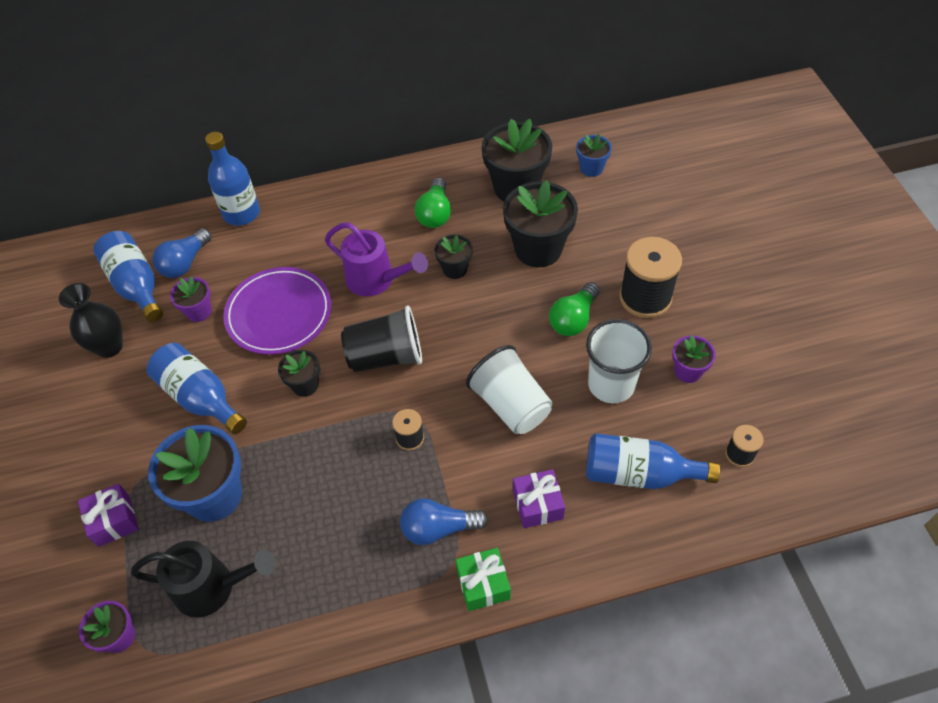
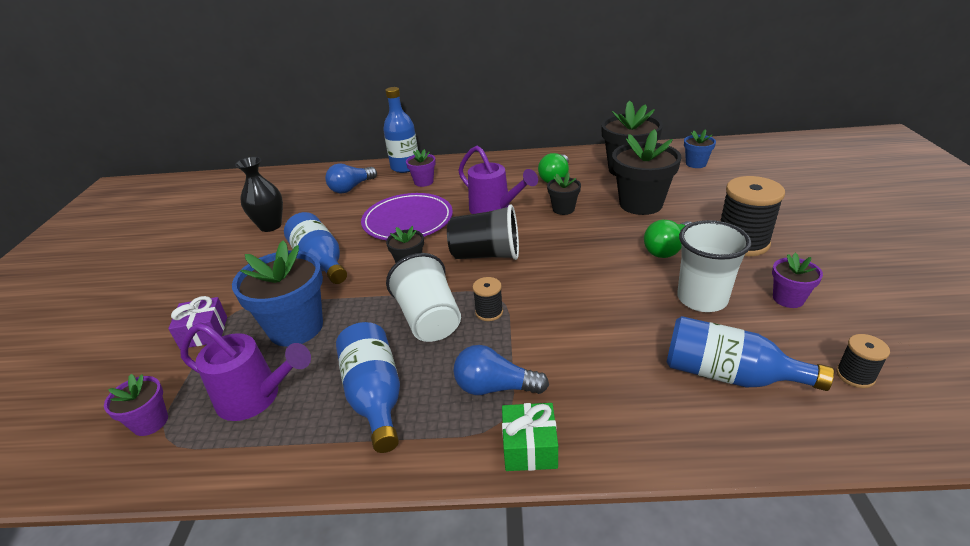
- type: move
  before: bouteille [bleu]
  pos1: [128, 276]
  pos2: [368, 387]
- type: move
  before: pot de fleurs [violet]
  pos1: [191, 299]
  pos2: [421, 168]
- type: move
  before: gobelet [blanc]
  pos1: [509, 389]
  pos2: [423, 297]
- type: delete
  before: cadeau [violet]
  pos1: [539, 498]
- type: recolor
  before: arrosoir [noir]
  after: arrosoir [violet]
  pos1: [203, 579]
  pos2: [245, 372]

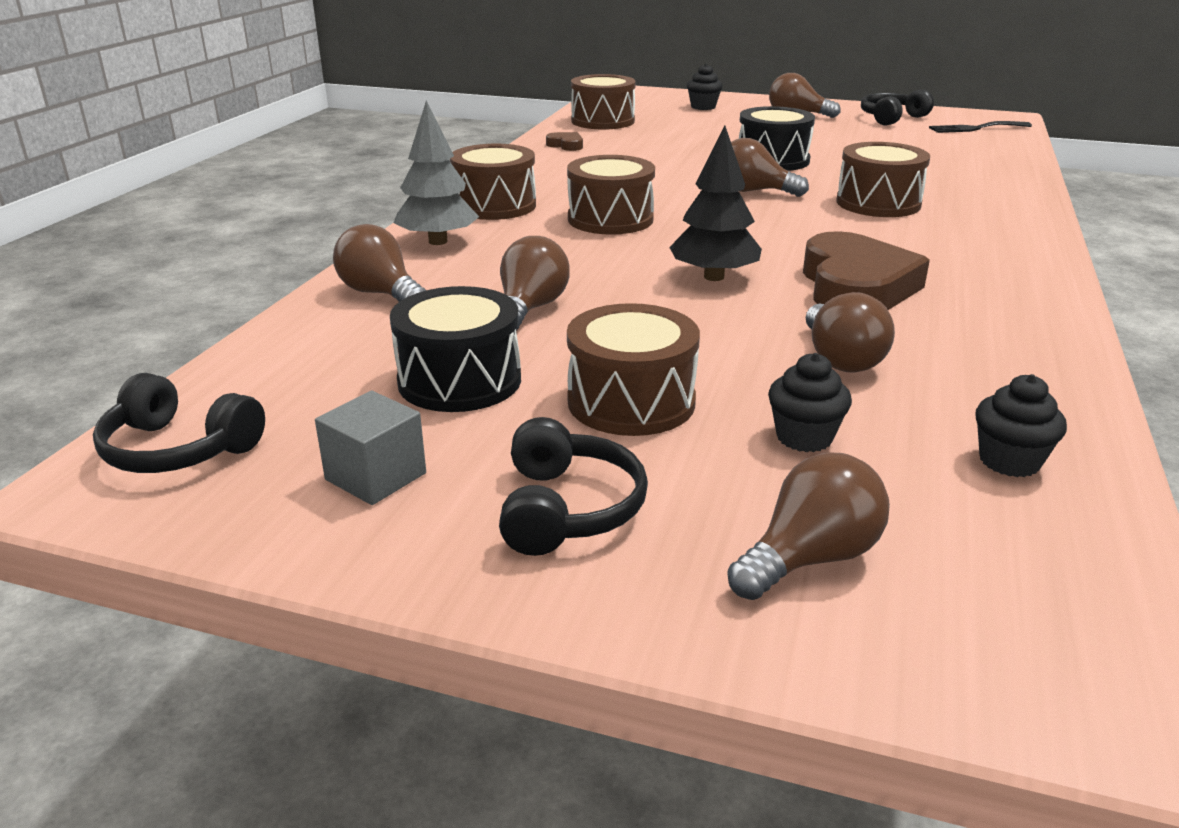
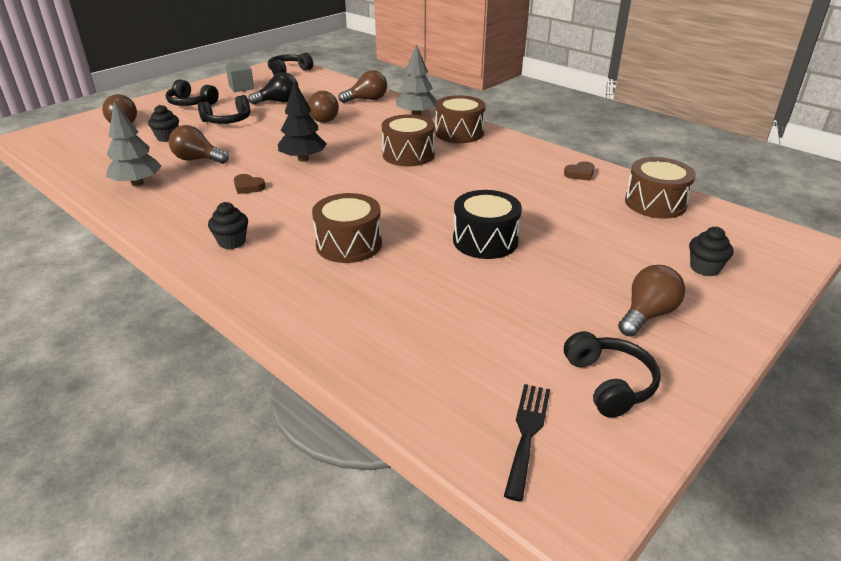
- type: delete
  before: ampoule [marron]
  pos1: [770, 167]
- type: resize
  before: cœur [marron]
  pos1: [866, 270]
  pos2: [249, 184]
  scale: 0.43
- type: replace
  before: tambour [noir]
  after: ampoule [noir]
  pos1: [455, 349]
  pos2: [273, 88]
- type: replace
  before: tambour [marron]
  after: casque audio [noir]
  pos1: [633, 369]
  pos2: [224, 109]
- type: move
  before: muffin [noir]
  pos1: [1021, 425]
  pos2: [228, 225]
- type: insert
  after: arbre [gris]
  pos2: [134, 143]

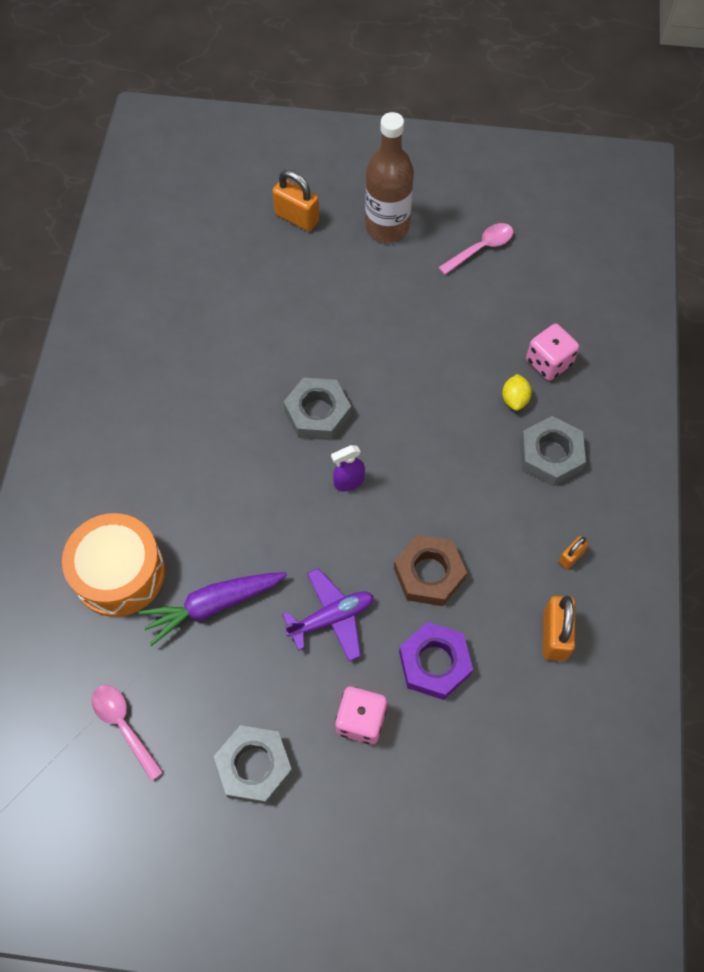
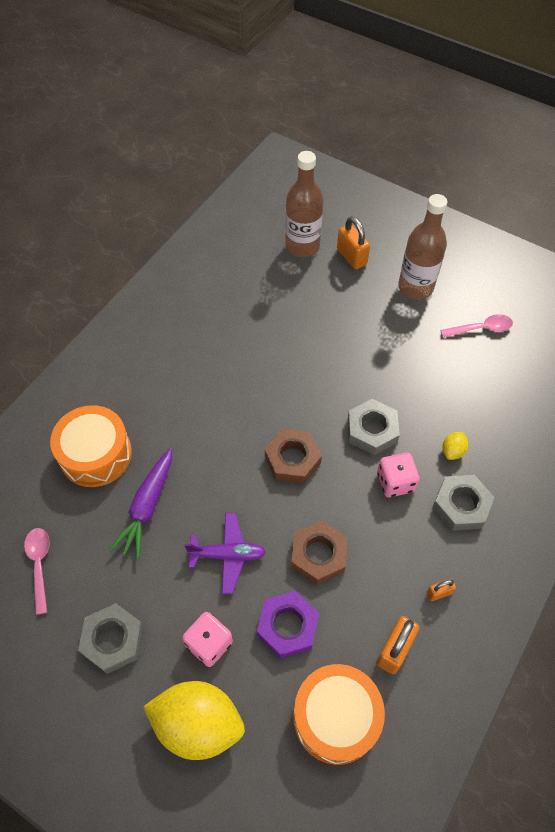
- type: move
  before: dé [rose]
  pos1: [552, 352]
  pos2: [398, 475]
- type: move
  before: écrou [gris]
  pos1: [317, 409]
  pos2: [374, 427]
- type: replace
  before: vaporisateur [violet]
  after: écrou [marron]
  pos1: [348, 468]
  pos2: [293, 456]
- type: rotate
  before: carotte [violet]
  pos1: [213, 609]
  pos2: [140, 503]
  turn: -75
- type: insert
  after: bouteille [marron]
  pos2: [304, 204]
- type: insert
  after: tambour [orange]
  pos2: [339, 714]
- type: insert
  after: citron [jaune]
  pos2: [194, 720]

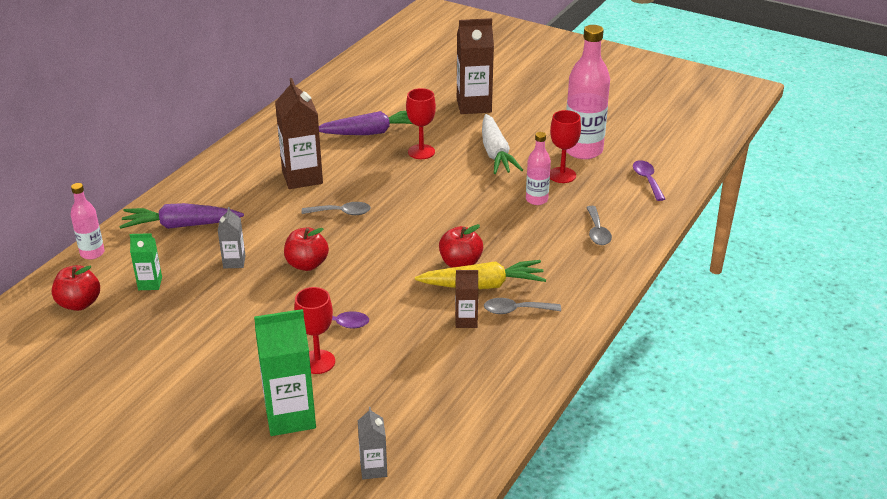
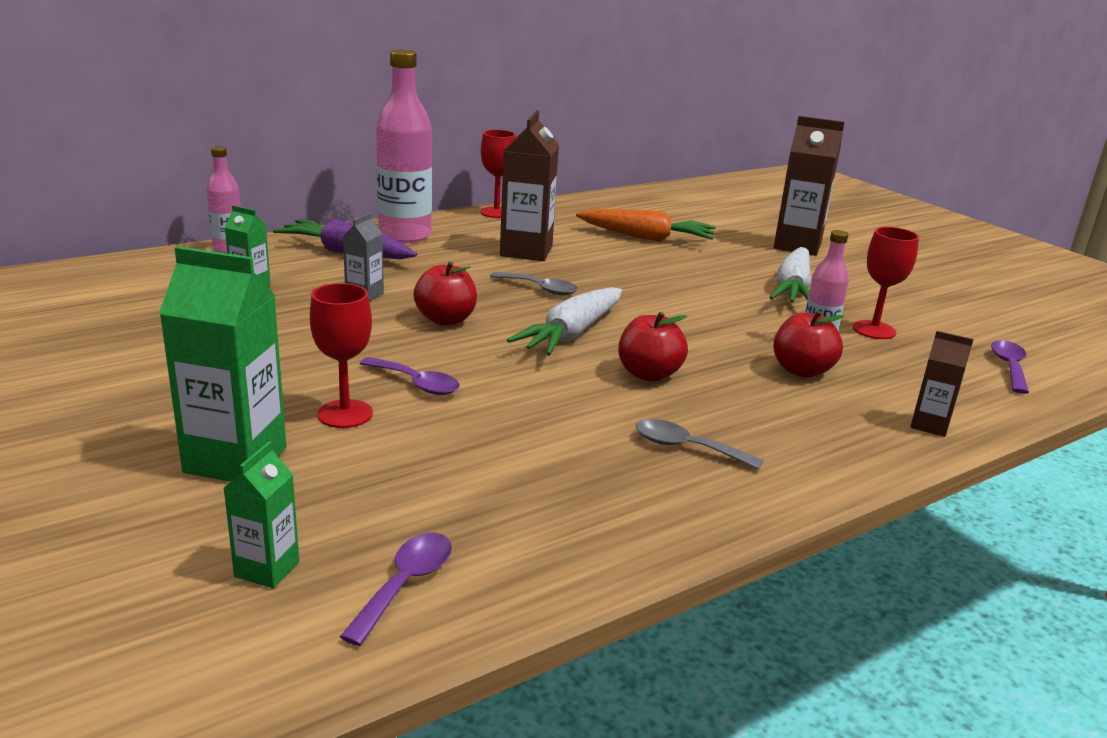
- type: move
  before: bouteille [rose]
  pos1: [588, 92]
  pos2: [404, 146]
- type: move
  before: verre à pied [rouge]
  pos1: [421, 123]
  pos2: [498, 174]
- type: recolor
  before: carotte [violet]
  after: carotte [orange]
  pos1: [366, 123]
  pos2: [646, 225]
- type: delete
  before: cuillère [gris]
  pos1: [599, 225]
- type: delete
  before: carotte [jaune]
  pos1: [480, 274]
- type: move
  before: pomme [rouge]
  pos1: [76, 288]
  pos2: [809, 344]
- type: move
  before: brique de lait [marron]
  pos1: [466, 299]
  pos2: [942, 384]
- type: recolor
  before: brique de lait [gris]
  after: brique de lait [vert]
  pos1: [372, 443]
  pos2: [261, 515]
- type: insert
  after: carotte [blanc]
  pos2: [564, 321]
- type: insert
  after: cuillère [violet]
  pos2: [396, 589]

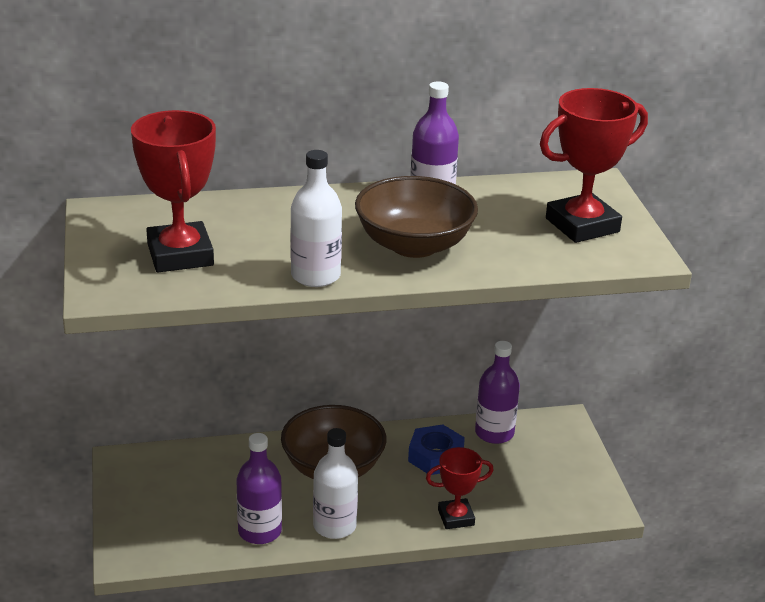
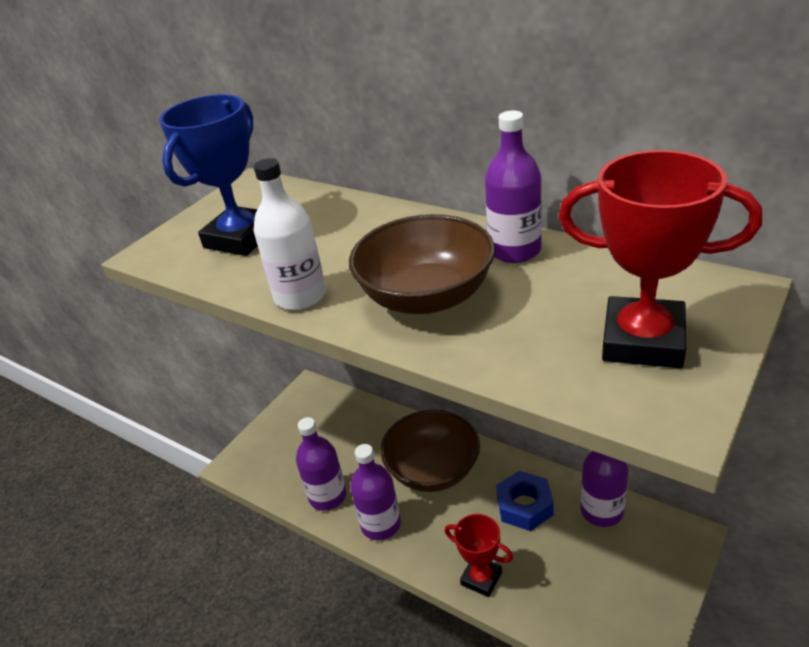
- type: recolor
  before: trophée [rouge]
  after: trophée [bleu]
  pos1: [173, 191]
  pos2: [208, 175]
- type: recolor
  before: bouteille [blanc]
  after: bouteille [violet]
  pos1: [335, 483]
  pos2: [375, 492]

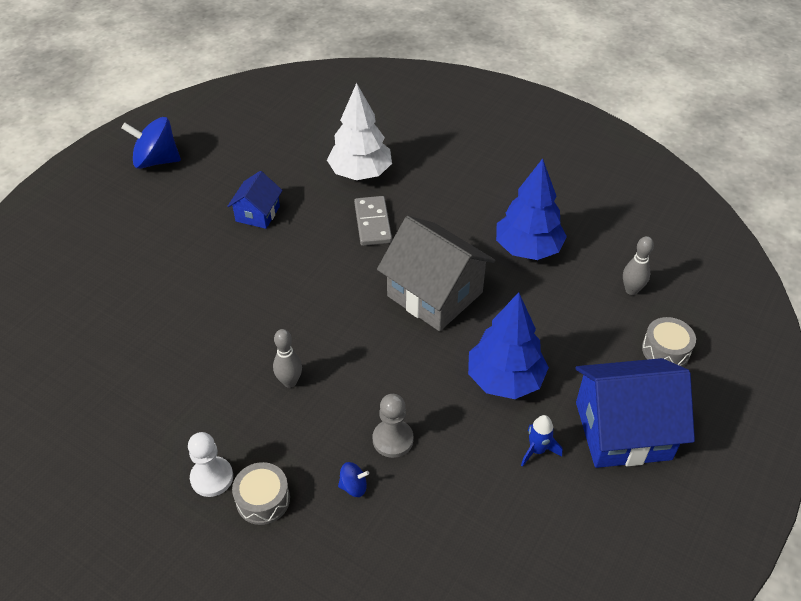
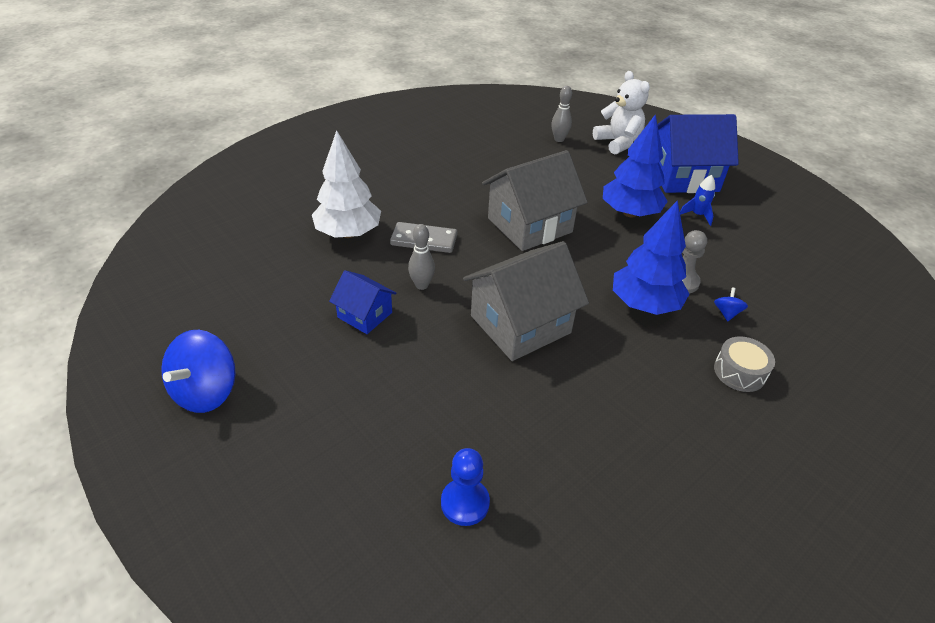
- type: move
  before: arbre [bleu]
  pos1: [531, 209]
  pos2: [651, 257]
- type: replace
  before: tambour [gris]
  after: ours en peluche [blanc]
  pos1: [669, 342]
  pos2: [621, 113]
- type: move
  before: quille [gris]
  pos1: [287, 358]
  pos2: [421, 257]
- type: rotate
  before: maison [bleu]
  pos1: [635, 413]
  pos2: [698, 153]
  turn: 75
- type: delete
  before: pion [blanc]
  pos1: [210, 464]
- type: insert
  after: maison [gris]
  pos2: [526, 301]
- type: insert
  after: pion [bleu]
  pos2: [465, 487]

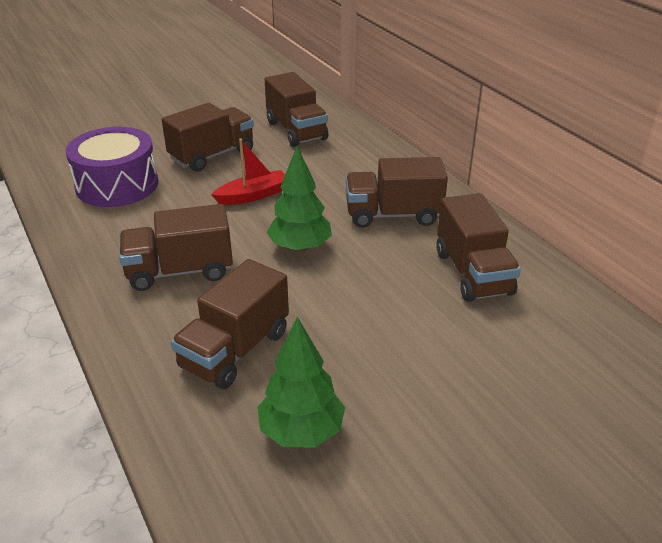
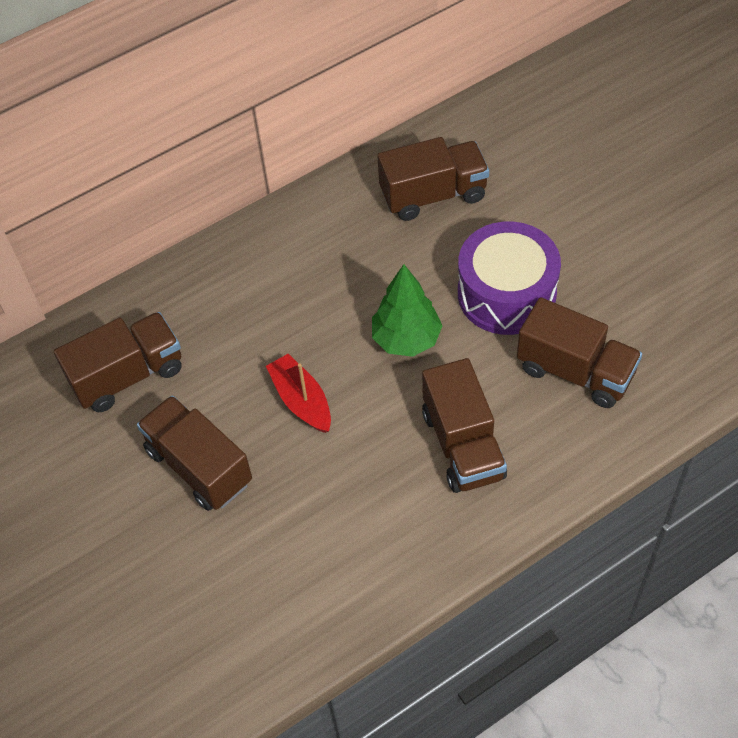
- type: move
  before: tambour [violet]
  pos1: [112, 167]
  pos2: [509, 278]
- type: delete
  before: camion [marron]
  pos1: [397, 192]
- type: delete
  before: arbre [vert]
  pos1: [301, 382]

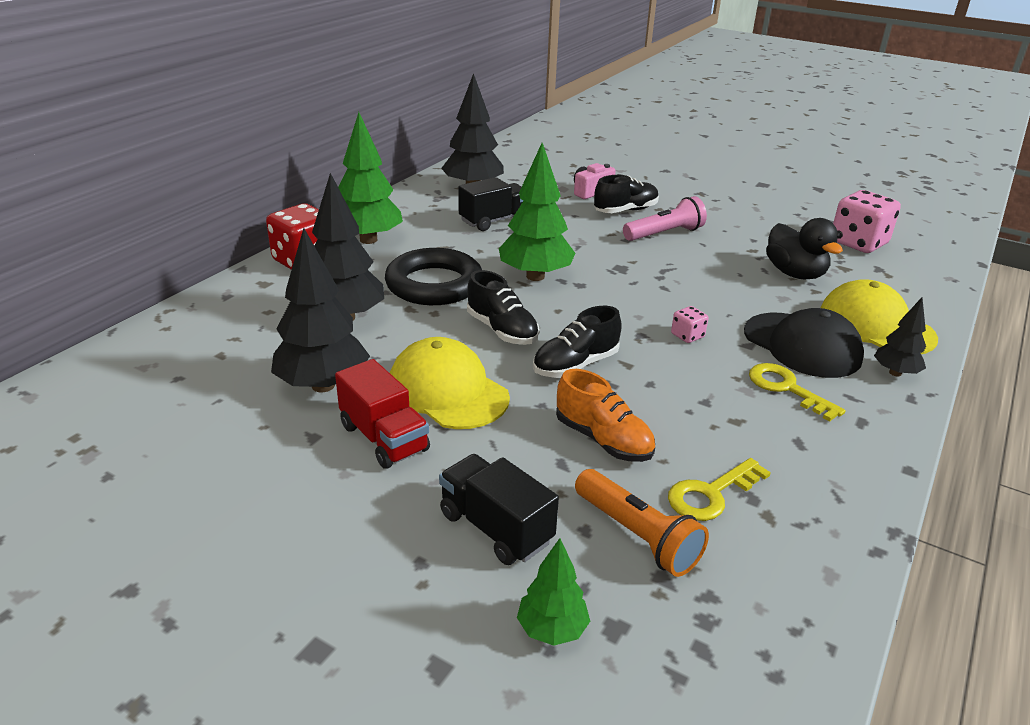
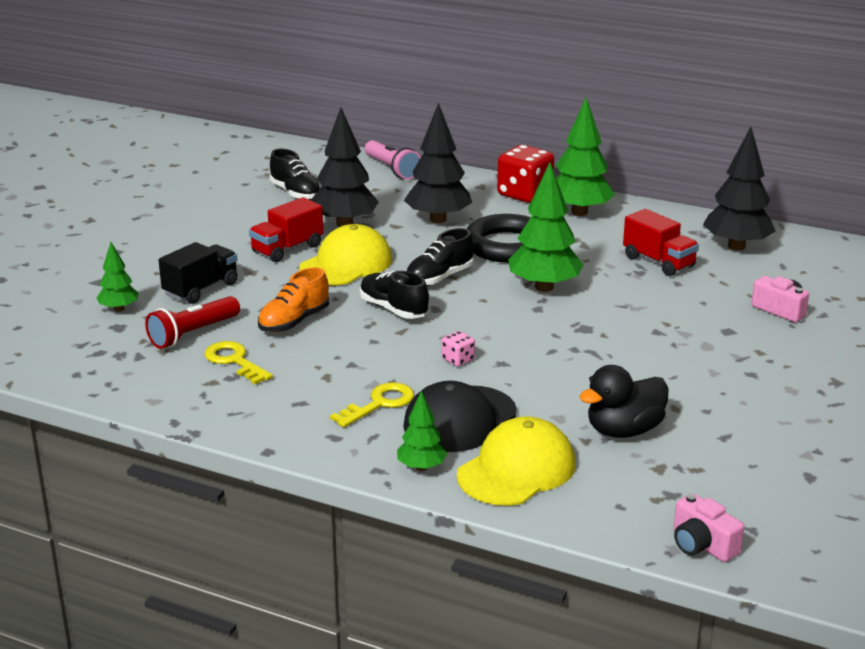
- type: move
  before: chaussure [noir]
  pos1: [626, 194]
  pos2: [295, 174]
- type: recolor
  before: camion [noir]
  after: camion [rouge]
  pos1: [491, 204]
  pos2: [661, 242]
- type: delete
  before: dé [rose]
  pos1: [867, 221]
- type: move
  before: lampe de poche [rose]
  pos1: [665, 218]
  pos2: [393, 160]
- type: recolor
  before: arbre [noir]
  after: arbre [vert]
  pos1: [900, 337]
  pos2: [422, 430]
- type: recolor
  before: lampe de poche [orange]
  after: lampe de poche [rouge]
  pos1: [642, 523]
  pos2: [192, 322]
- type: insert
  after: appareil photo [rose]
  pos2: [709, 527]

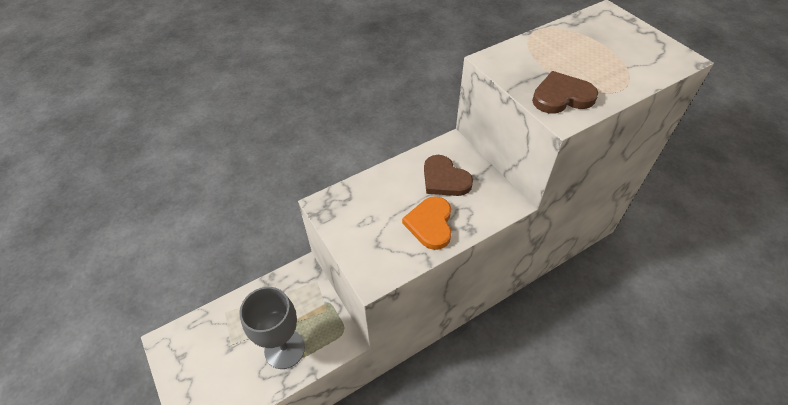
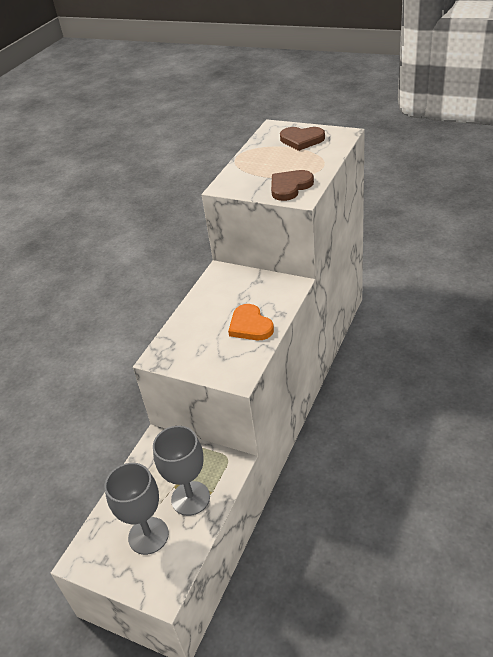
- type: move
  before: cœur [marron]
  pos1: [448, 175]
  pos2: [302, 139]
- type: insert
  after: verre à pied [gris]
  pos2: [137, 509]

